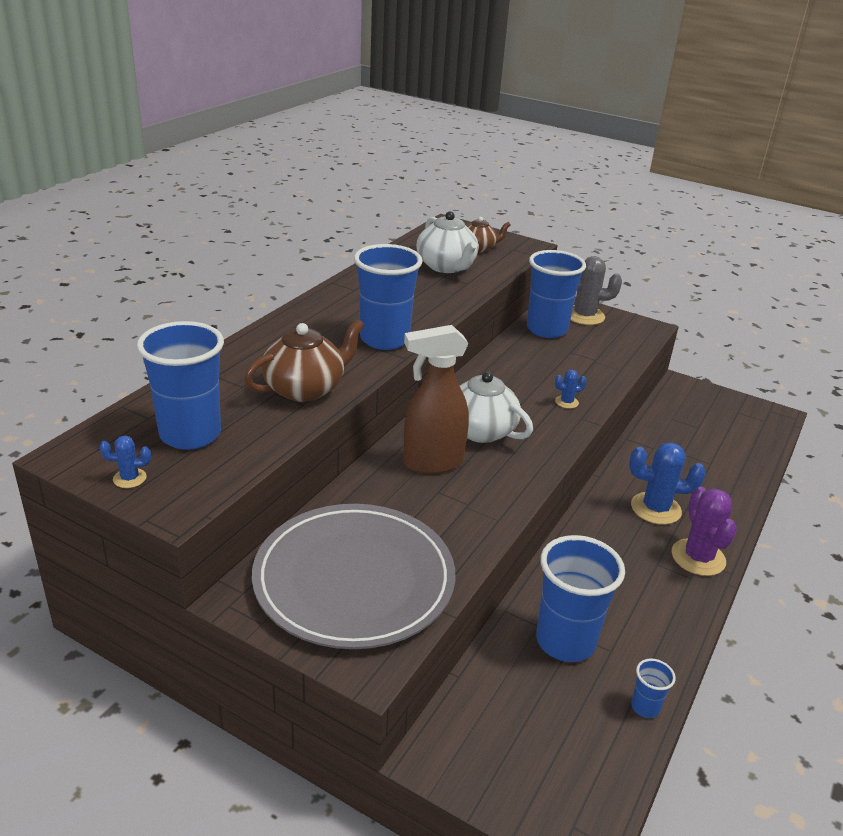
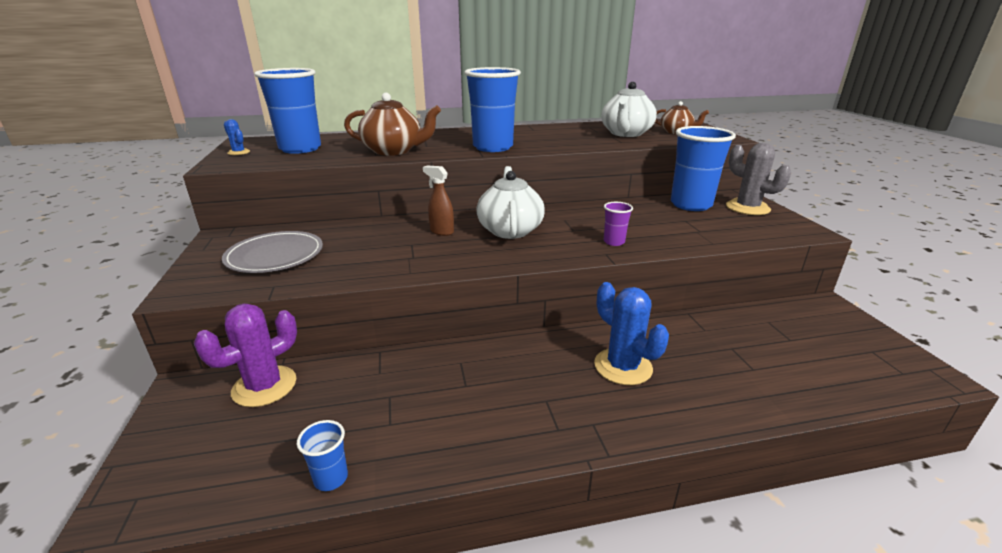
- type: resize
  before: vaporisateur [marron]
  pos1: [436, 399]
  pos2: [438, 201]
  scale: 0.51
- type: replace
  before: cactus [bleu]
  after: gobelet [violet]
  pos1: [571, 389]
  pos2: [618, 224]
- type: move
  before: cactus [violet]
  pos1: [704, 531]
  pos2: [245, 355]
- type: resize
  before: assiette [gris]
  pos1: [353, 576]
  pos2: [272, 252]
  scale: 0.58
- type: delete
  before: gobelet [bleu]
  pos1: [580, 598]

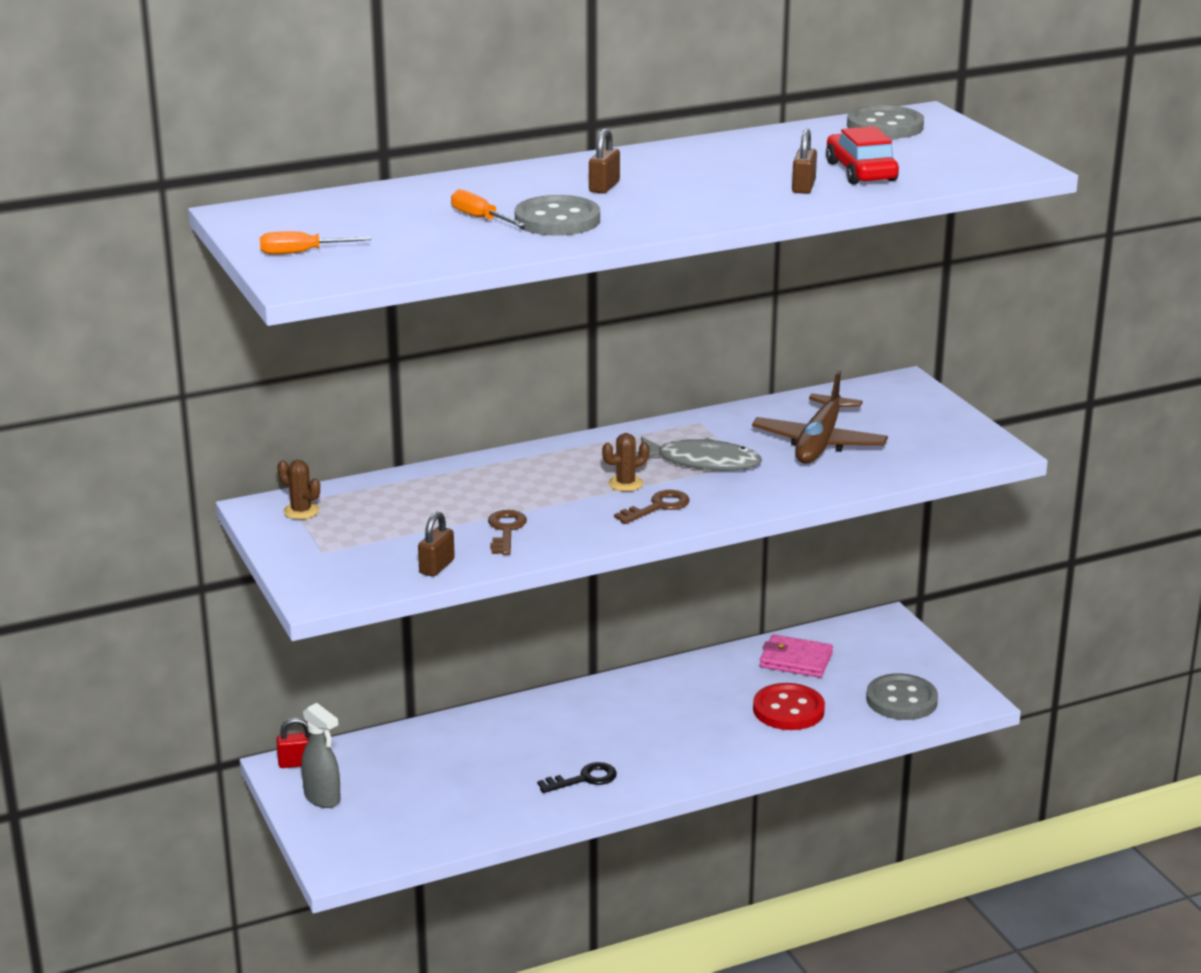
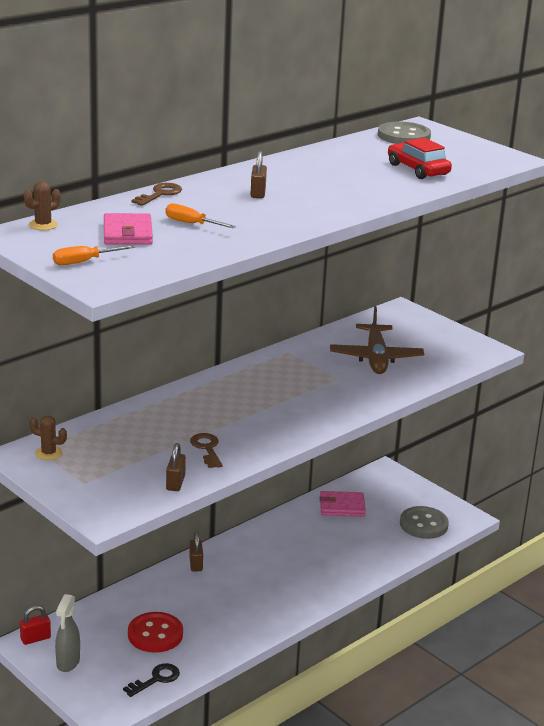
- type: move
  before: cadenas [marron]
  pos1: [804, 161]
  pos2: [196, 552]
- type: delete
  before: bouton [gris]
  pos1: [557, 215]
- type: move
  before: cactus [marron]
  pos1: [626, 462]
  pos2: [42, 205]
- type: delete
  before: poisson [gris]
  pos1: [699, 454]
- type: move
  before: clé [marron]
  pos1: [652, 507]
  pos2: [157, 194]
- type: move
  before: bouton [rouge]
  pos1: [789, 706]
  pos2: [155, 632]
- type: rotate
  before: vaporisateur [gris]
  pos1: [321, 755]
  pos2: [67, 633]
  turn: 75
- type: move
  before: clé [noir]
  pos1: [577, 777]
  pos2: [151, 680]
- type: insert
  after: portefeuille [rose]
  pos2: [128, 229]

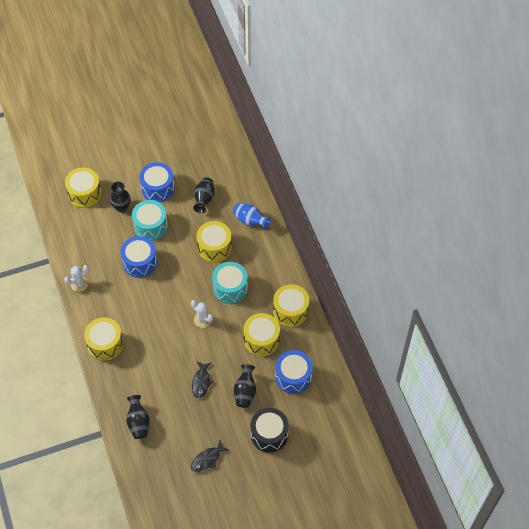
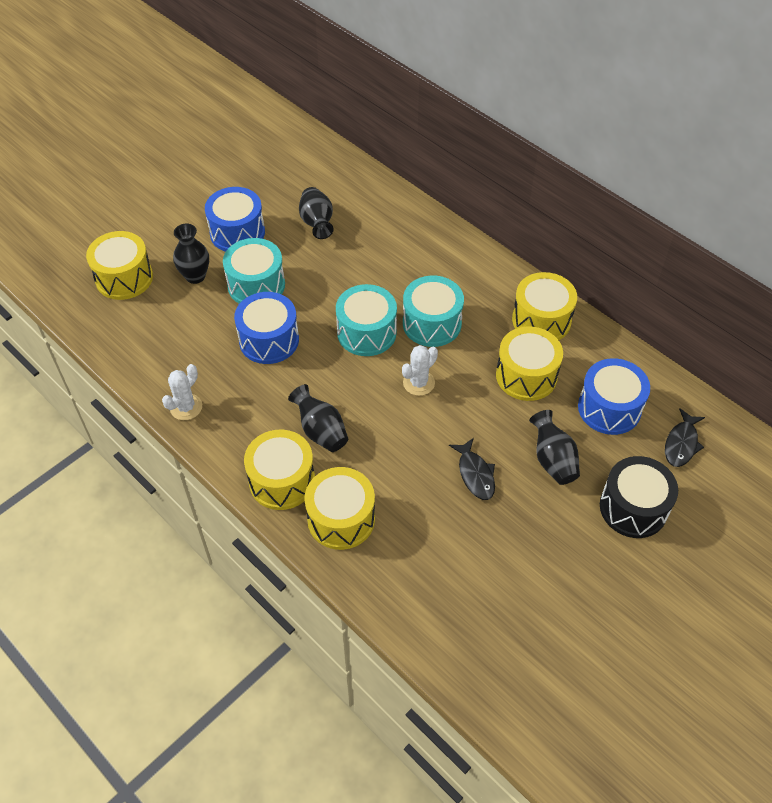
- type: delete
  before: vase [bleu]
  pos1: [252, 216]
- type: move
  before: tambour [jaune]
  pos1: [214, 241]
  pos2: [339, 508]
- type: rotate
  before: cactus [blanc]
  pos1: [202, 314]
  pos2: [420, 370]
  turn: -60
- type: move
  before: vase [noir]
  pos1: [138, 417]
  pos2: [318, 418]
- type: move
  before: poisson [noir]
  pos1: [210, 456]
  pos2: [685, 437]
- type: insert
  after: tambour [turquoise]
  pos2: [366, 320]

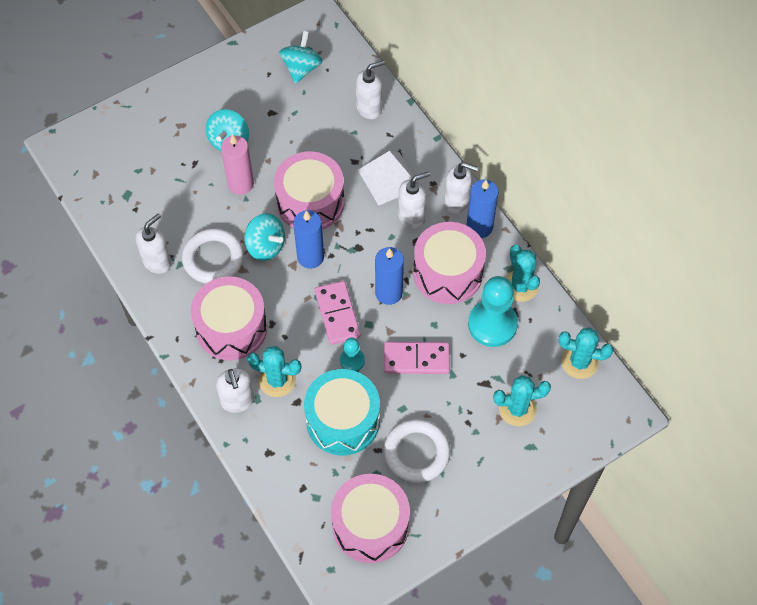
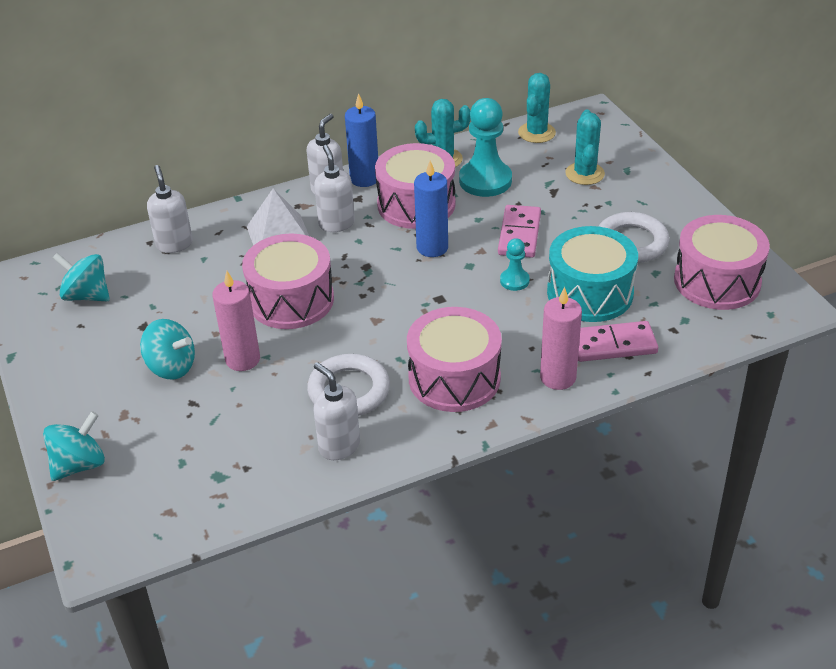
- type: delete
  before: bougie [bleu]
  pos1: [308, 239]
- type: move
  before: toupie [turquoise]
  pos1: [264, 237]
  pos2: [74, 446]
- type: move
  before: domino [rose]
  pos1: [338, 313]
  pos2: [618, 341]
- type: delete
  before: cactus [turquoise]
  pos1: [274, 371]
- type: replace
  before: distributeur de savon [blanc]
  after: bougie [rose]
  pos1: [235, 390]
  pos2: [561, 338]

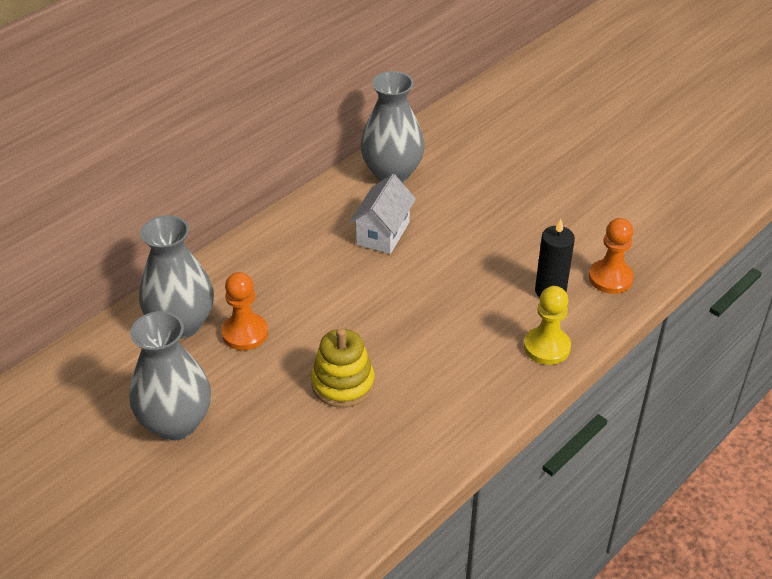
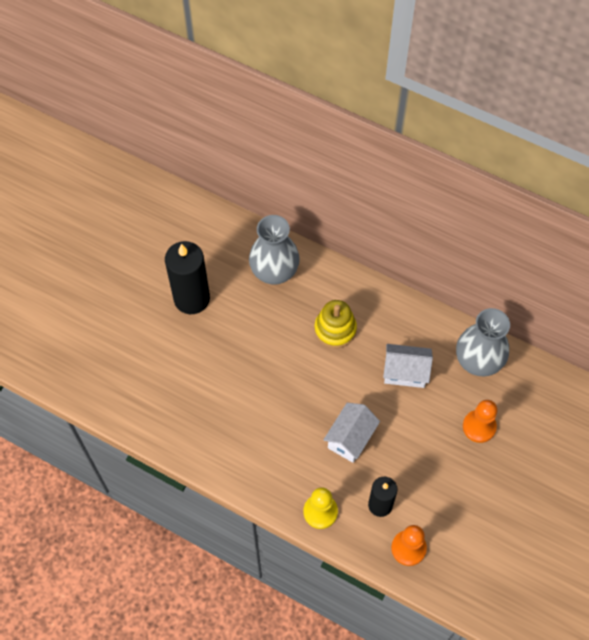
- type: move
  before: pion [orange]
  pos1: [245, 311]
  pos2: [480, 421]
- type: replace
  before: vase [gris]
  after: bougie [noir]
  pos1: [170, 376]
  pos2: [187, 277]
- type: move
  before: jouet à empiler [jaune]
  pos1: [343, 368]
  pos2: [335, 324]
- type: insert
  after: maison [blanc]
  pos2: [351, 433]

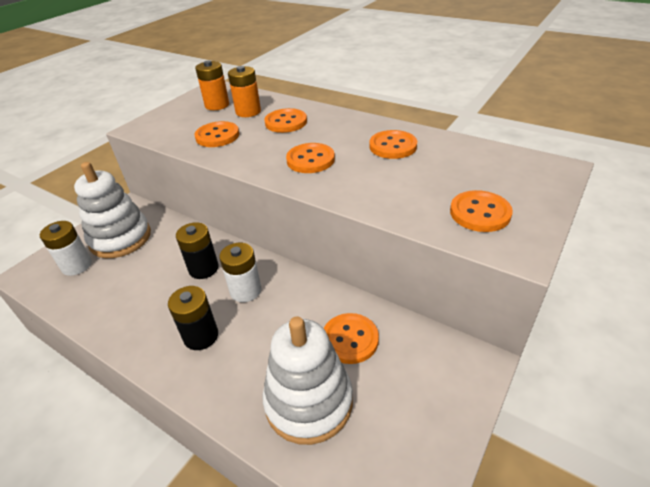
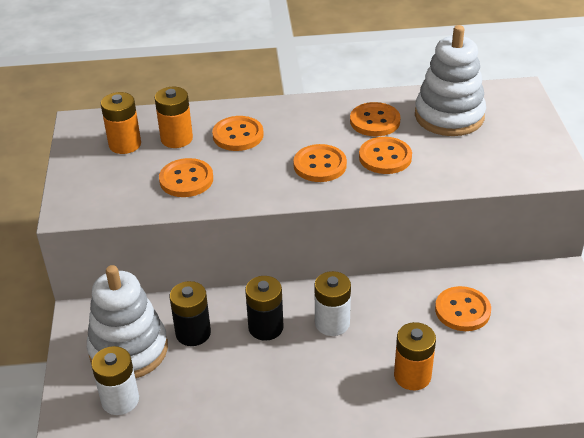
- type: move
  before: bouton [orange]
  pos1: [481, 211]
  pos2: [385, 155]
- type: move
  before: pile [noir]
  pos1: [193, 318]
  pos2: [190, 313]
- type: move
  before: jouet à empiler [blanc]
  pos1: [308, 381]
  pos2: [450, 80]
- type: insert
  after: pile [orange]
  pos2: [415, 356]

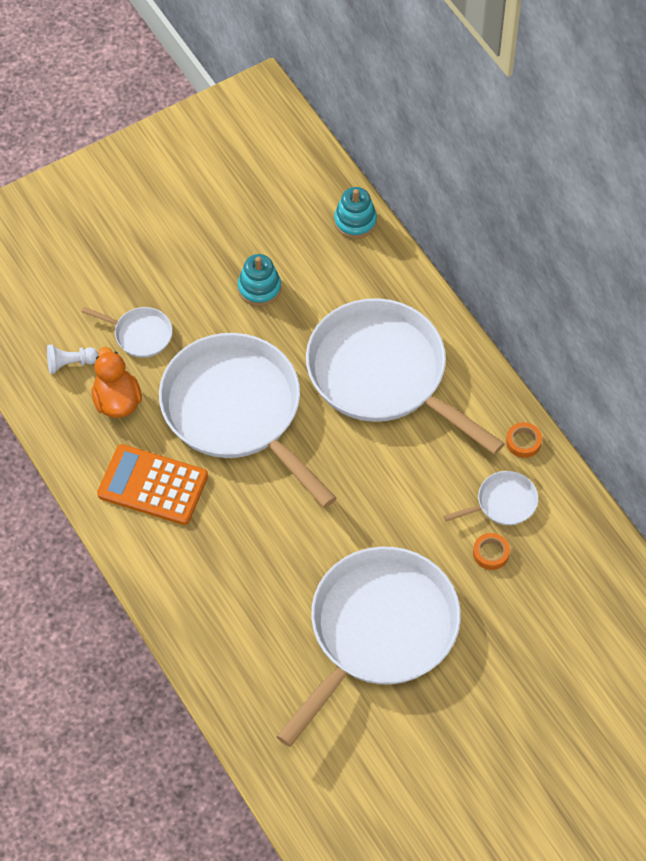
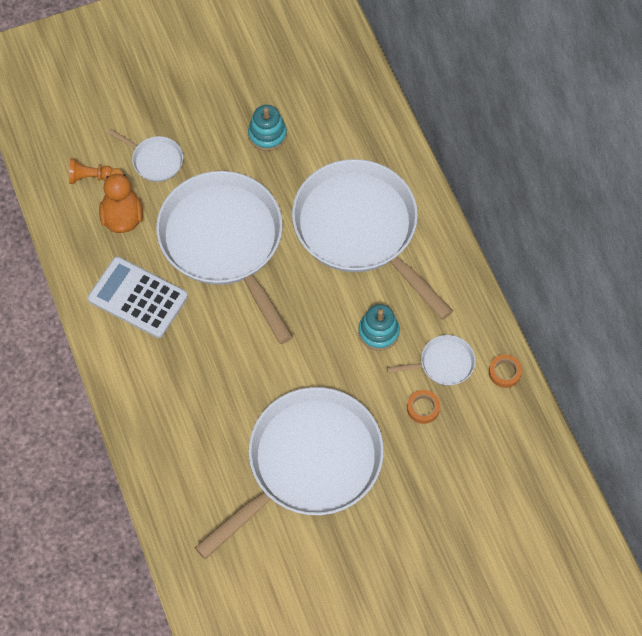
- type: move
  before: jouet à empiler [turquoise]
  pos1: [355, 213]
  pos2: [379, 327]
- type: recolor
  before: pion [blanc]
  after: pion [orange]
  pos1: [72, 359]
  pos2: [91, 171]
- type: move
  before: ruban adhésif [orange]
  pos1: [524, 440]
  pos2: [505, 371]
- type: recolor
  before: calculatrice [orange]
  after: calculatrice [blanc]
  pos1: [152, 484]
  pos2: [138, 297]

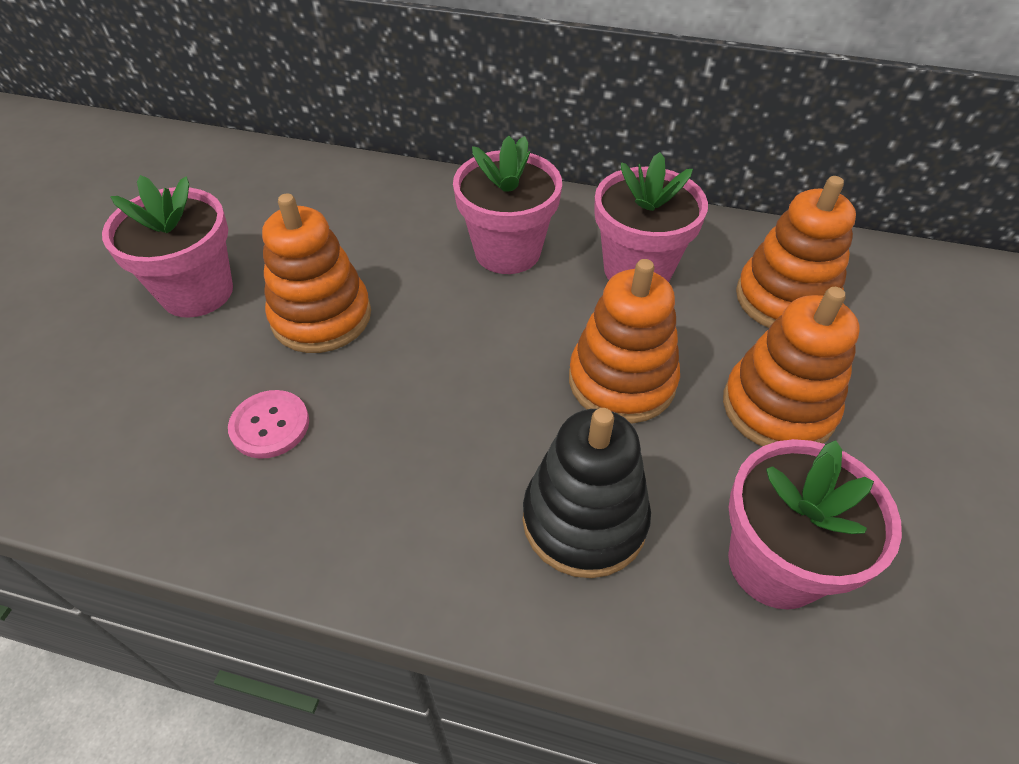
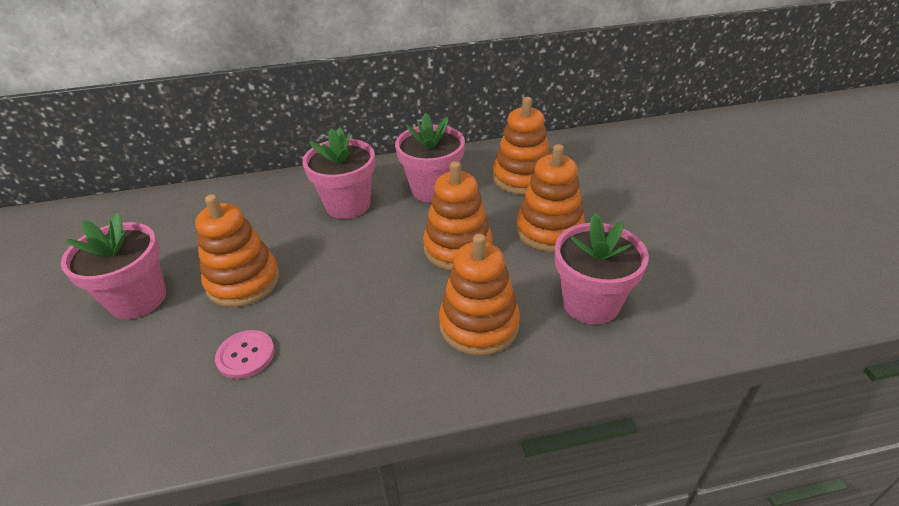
- type: recolor
  before: jouet à empiler [noir]
  after: jouet à empiler [orange]
  pos1: [587, 493]
  pos2: [479, 295]

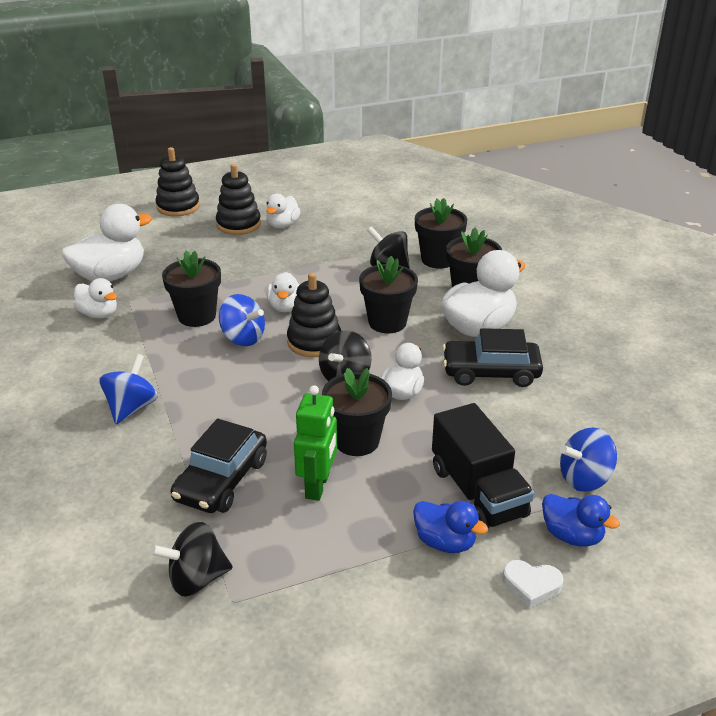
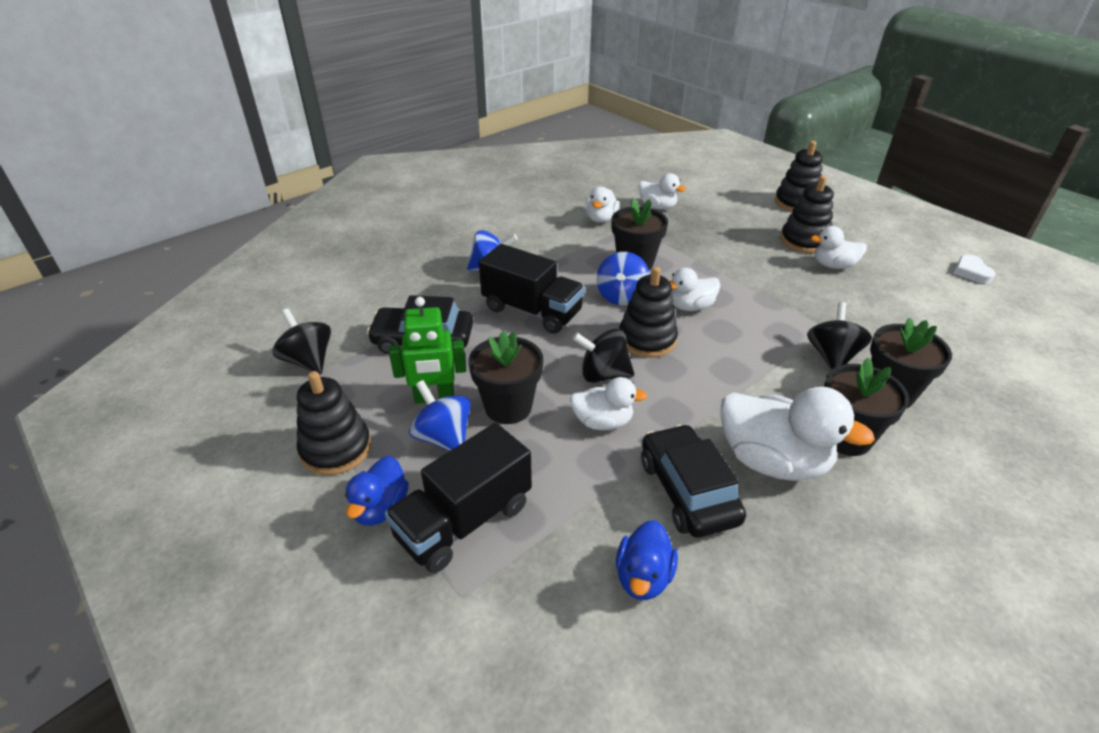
- type: resize
  before: canard [blanc]
  pos1: [107, 243]
  pos2: [662, 191]
  scale: 0.58
- type: delete
  before: pot de fleurs [noir]
  pos1: [388, 294]
- type: move
  before: toupie [bleu]
  pos1: [588, 459]
  pos2: [440, 415]
- type: move
  before: canard [bleu]
  pos1: [581, 520]
  pos2: [647, 560]
- type: move
  before: cœur [blanc]
  pos1: [533, 584]
  pos2: [974, 269]
- type: insert
  after: camion [noir]
  pos2: [532, 289]
- type: insert
  after: jouet à empiler [noir]
  pos2: [334, 423]

